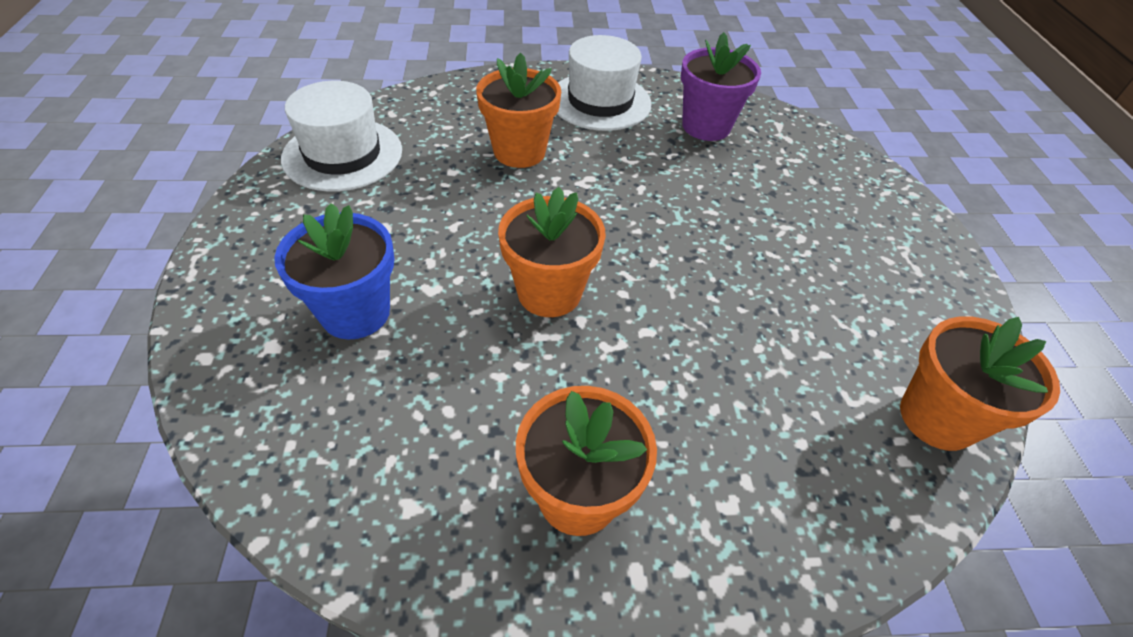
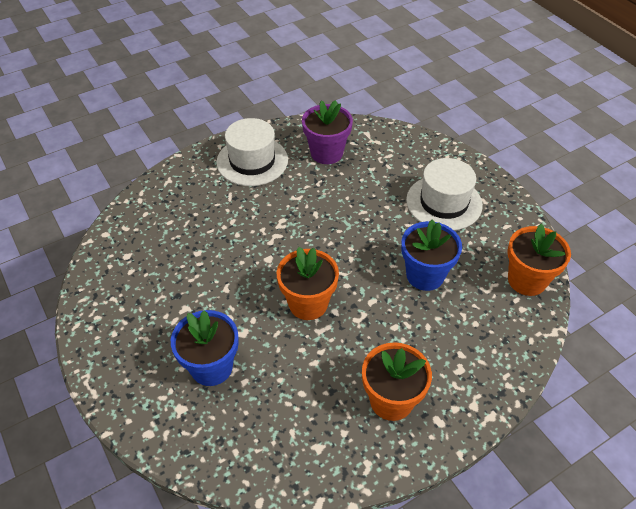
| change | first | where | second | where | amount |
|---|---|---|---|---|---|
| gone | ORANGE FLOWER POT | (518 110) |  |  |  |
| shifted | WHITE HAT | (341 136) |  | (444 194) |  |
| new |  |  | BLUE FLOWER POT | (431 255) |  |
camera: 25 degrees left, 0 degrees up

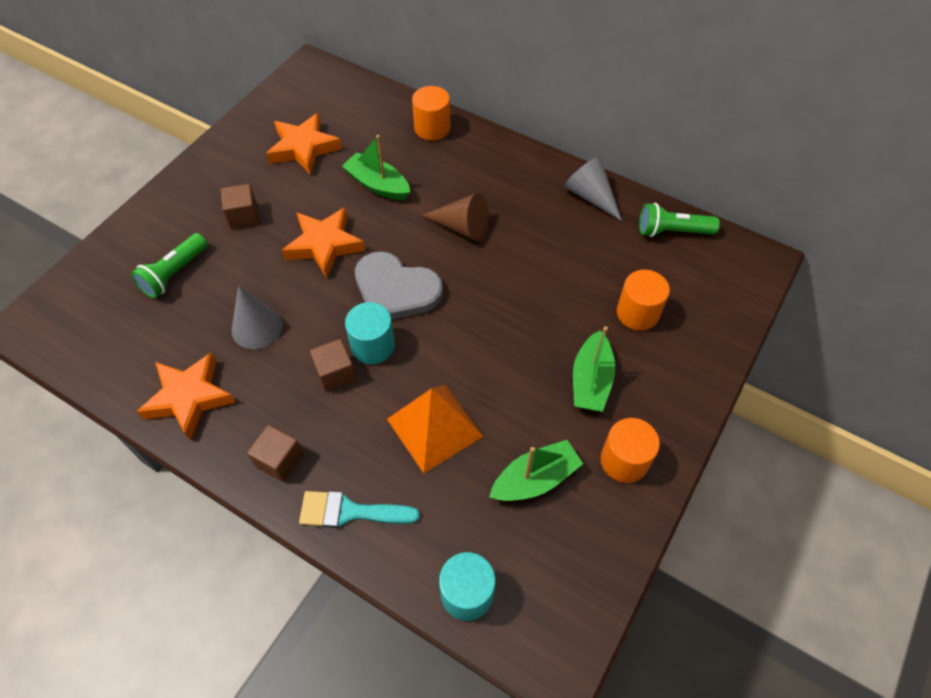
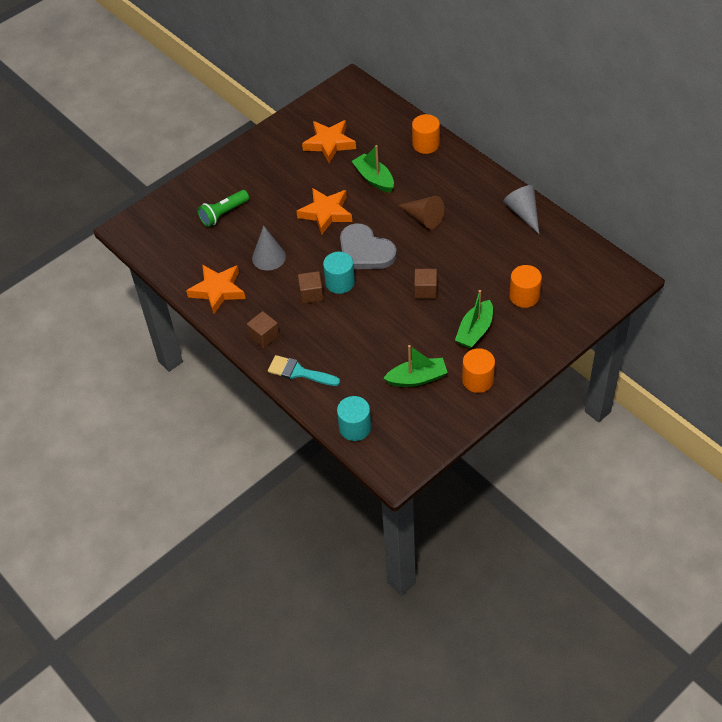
| change | first | where | second | where | amount |
|---|---|---|---|---|---|
| shifted | BROWN CUBE | (240 206) |  | (425 284) |  |
| gone | GREEN FLASHLIGHT | (679 220) |  |  |  |
| gone | ORANGE PYRAMID | (435 429) |  |  |  |
camera: 20 degrees right, 5 degrees down

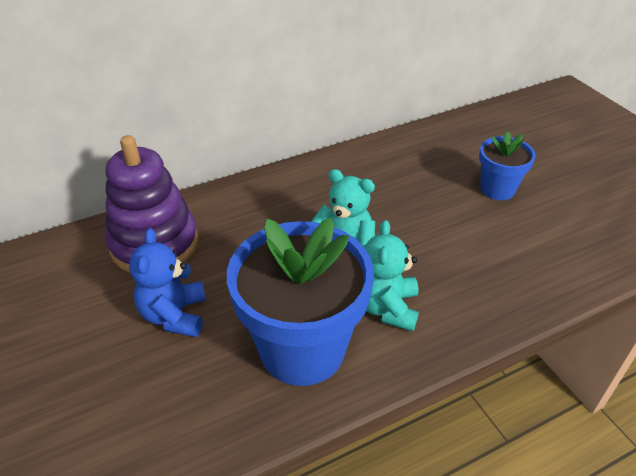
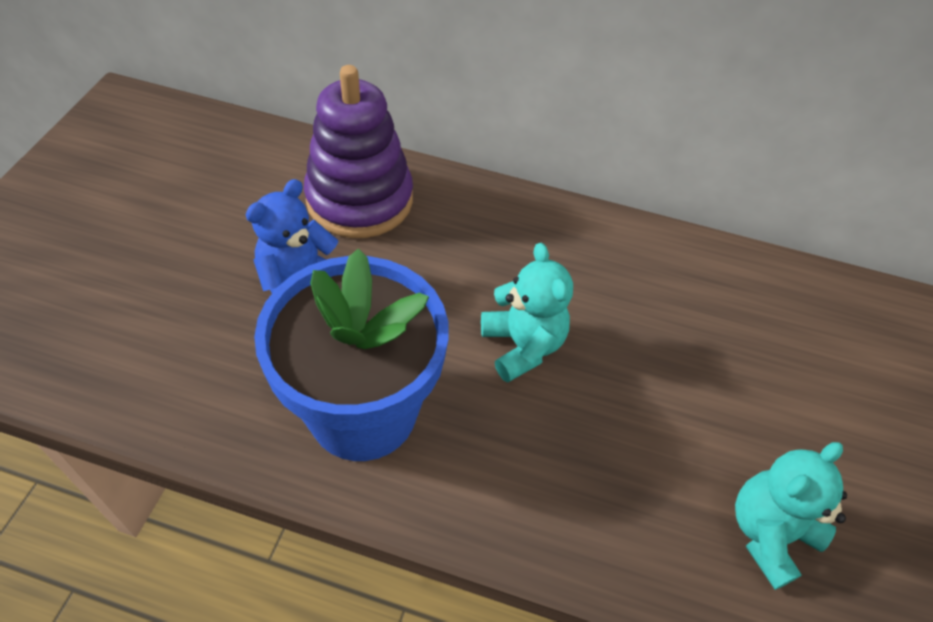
| change | first | where | second | where | amount |
|---|---|---|---|---|---|
| gone | BLUE FLOWER POT | (507 165) |  |  |  |
| shifted | TURQUOISE TEDDY BEAR | (391 275) |  | (791 516) |  |
camera: 40 degrees right, 10 degrees up

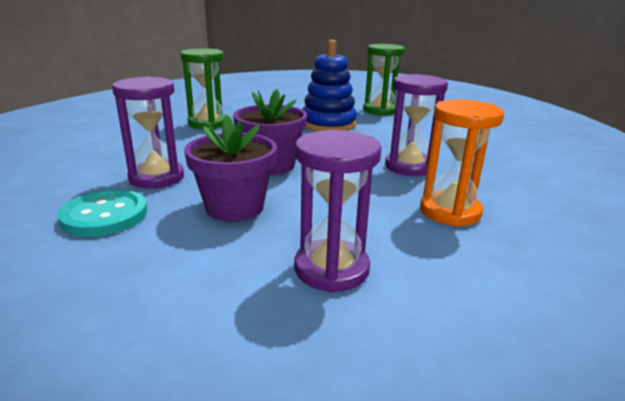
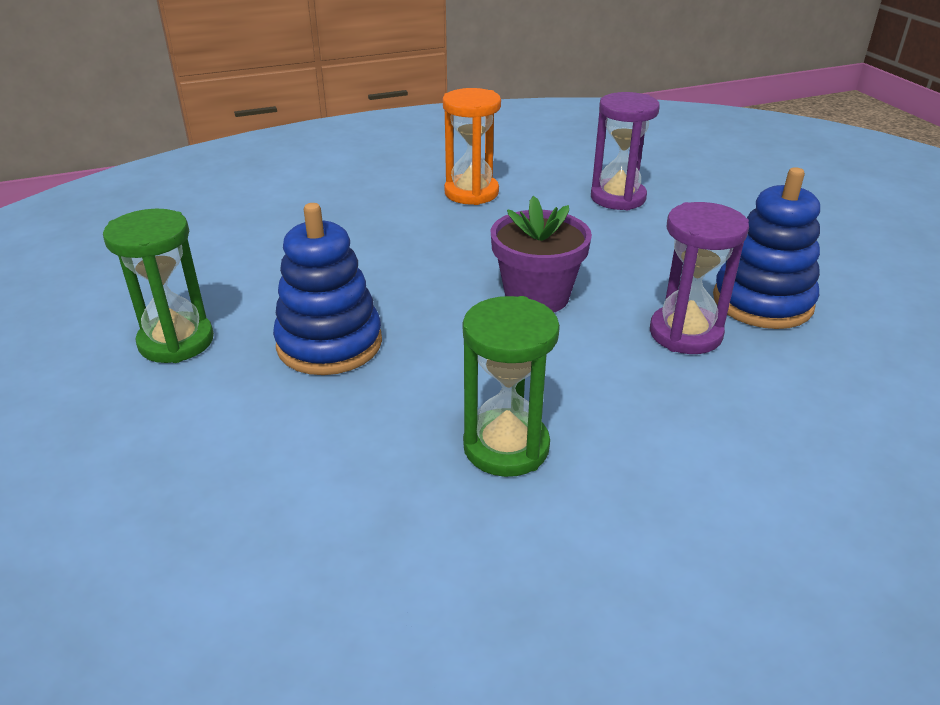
| change | first | where | second | where | amount |
|---|---|---|---|---|---|
| gone | PURPLE HOURGLASS | (416 125) |  |  |  |
| gone | PURPLE FLOWER POT | (230 168) |  |  |  |
| swapped | TURQUOISE BUTTON | (102 213) | BLUE STACKING TOY | (766 248) |  |
camera: 135 degrees left, 10 degrees up

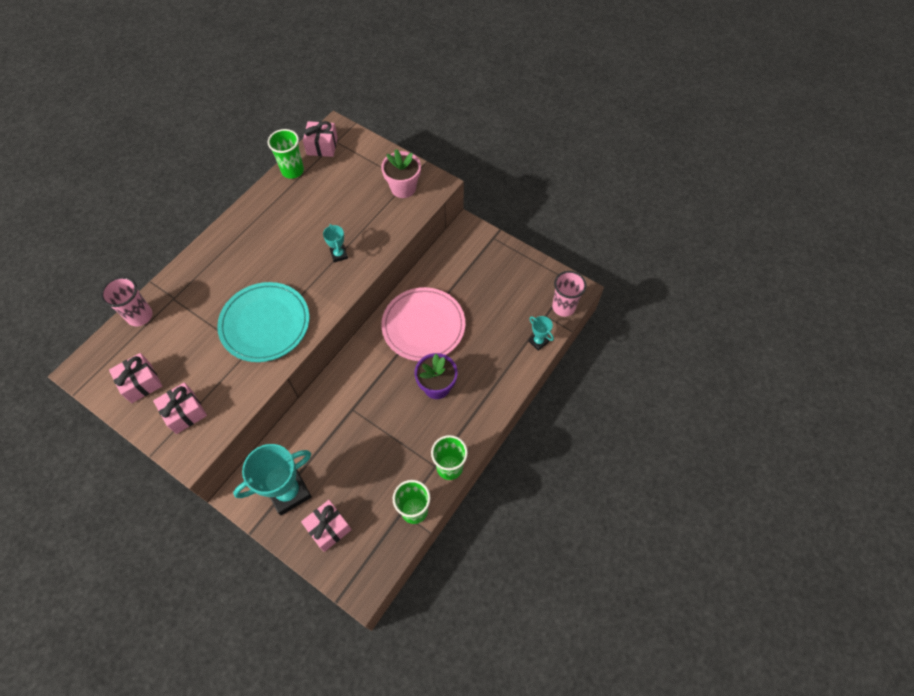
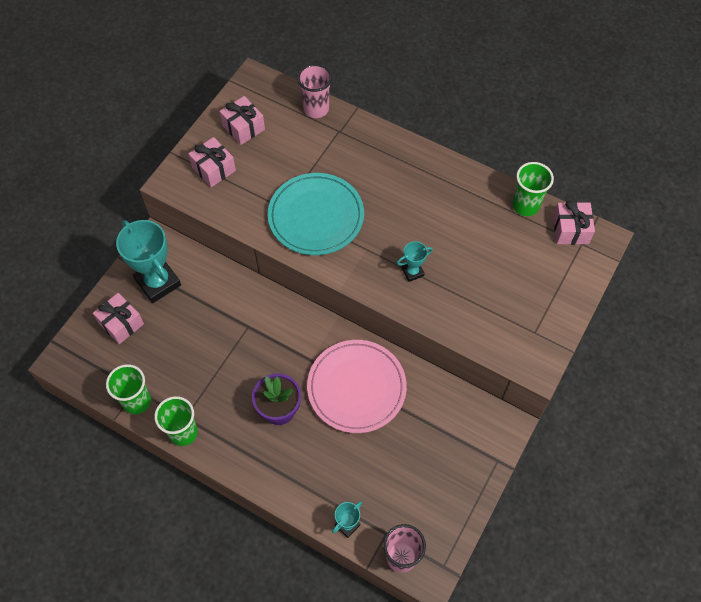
| change | first | where | second | where | amount |
|---|---|---|---|---|---|
| gone | PINK FLOWER POT | (401 173) |  |  |  |
camera: 85 degrees right, 0 degrees up

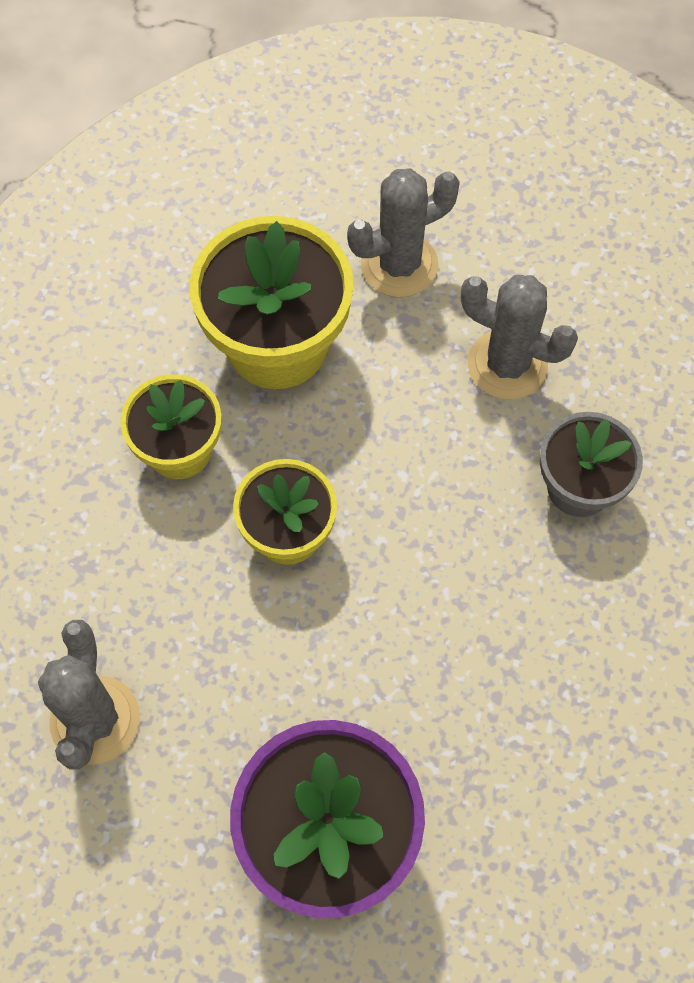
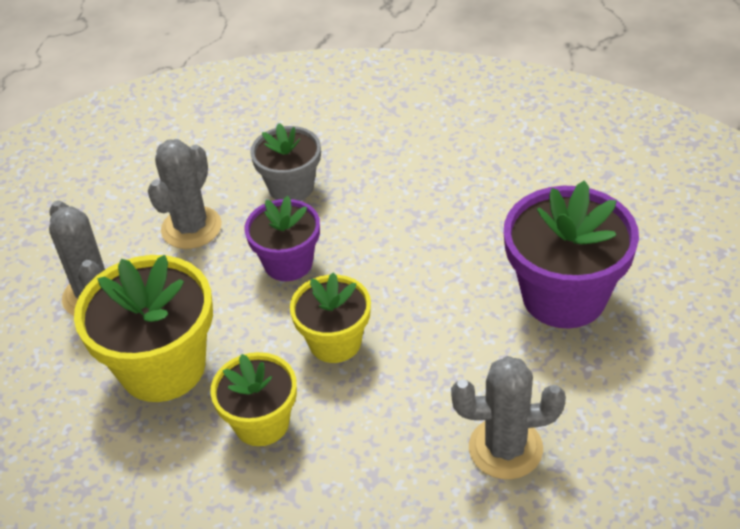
| change | first | where | second | where | amount |
|---|---|---|---|---|---|
| new |  |  | PURPLE FLOWER POT | (282 238) |  |
camera: 90 degrees left, 20 degrees down

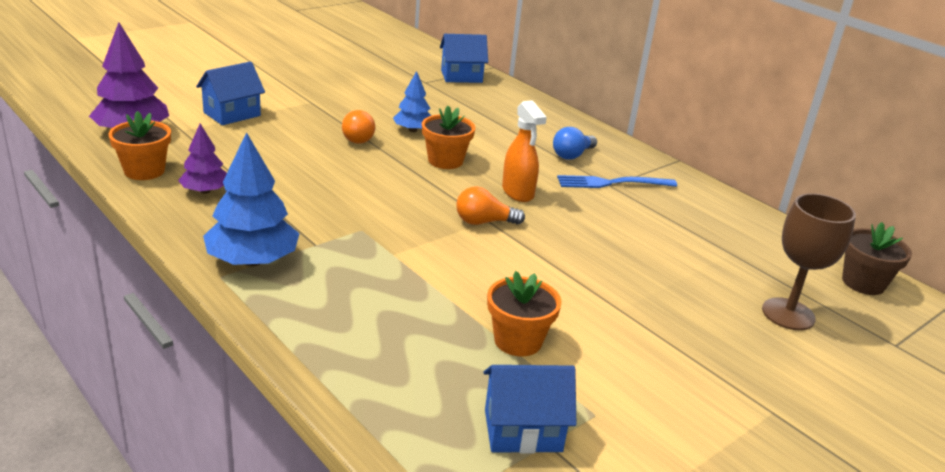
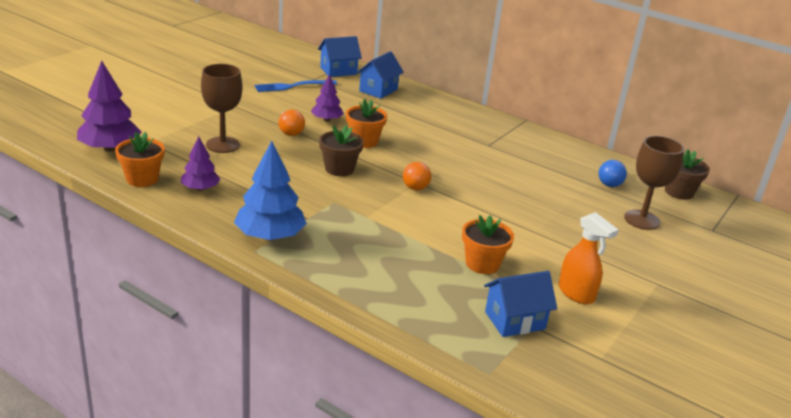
| change | first | where | second | where | amount |
|---|---|---|---|---|---|
| shifted | BLUE HOUSE | (230 93) |  | (380 75) |  |
| repainted | BLUE TREE | (412 101) | PURPLE TREE | (327 98) |  |
| shifted | ORANGE SPRAY BOTTLE | (524 151) |  | (589 258) |  |
| shifted | BLUE LIGHT BULB | (575 143) |  | (613 173) |  |
| shifted | BLUE FORK | (617 181) |  | (296 86) |  |
| rotated | ORANGE LIGHT BULB | (490 206) |  | (417 176) | 60 degrees counterclockwise |
| new |  |  | BROWN GOBLET | (222 108) |  |
| new |  |  | BROWN FLOWER POT | (341 150) |  |
camera: 15 degrees left, 0 degrees up

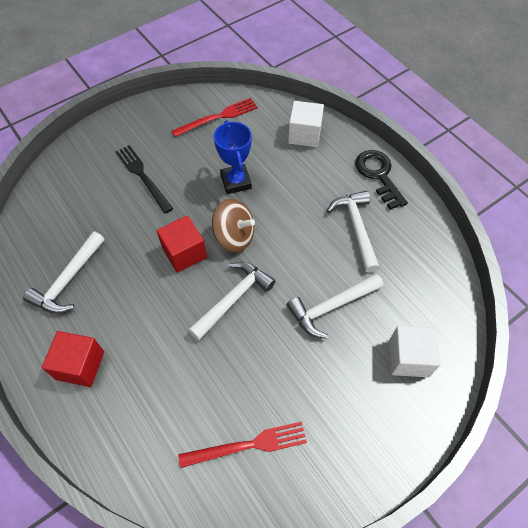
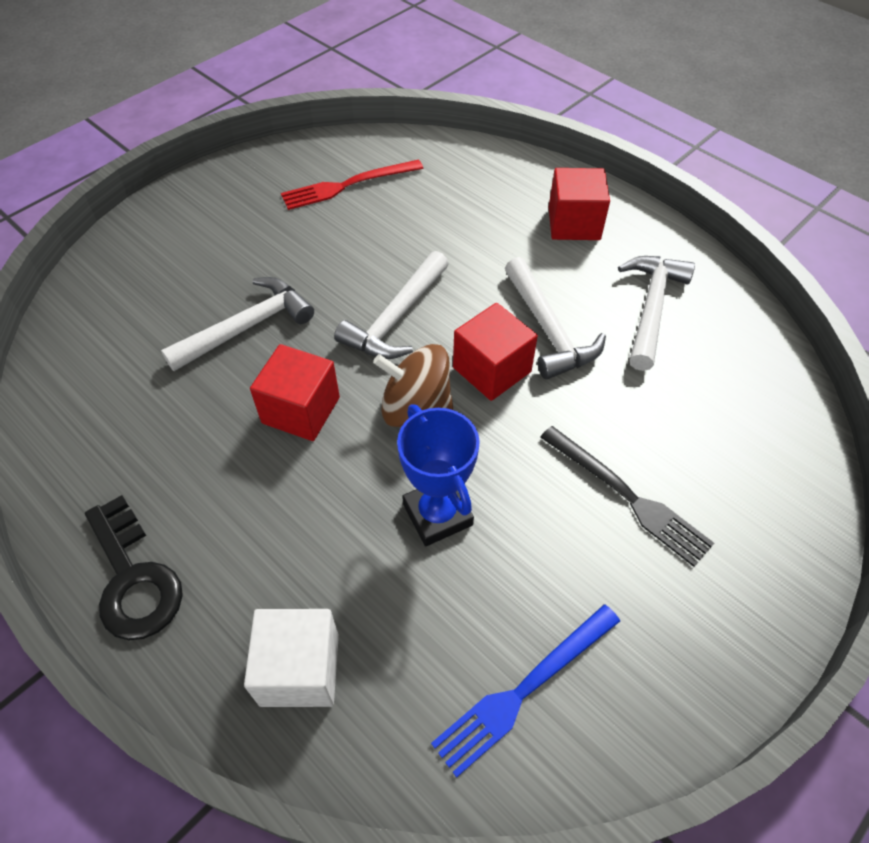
| change | first | where | second | where | amount |
|---|---|---|---|---|---|
| repainted | RED FORK | (215 117) | BLUE FORK | (525 691) |  |
| shifted | WHITE HAMMER | (353 232) |  | (555 318) |  |
| gone | WHITE CUBE | (415 351) |  |  |  |
| new |  |  | RED CUBE | (295 392) |  |
camera: 170 degrees right, 5 degrees down

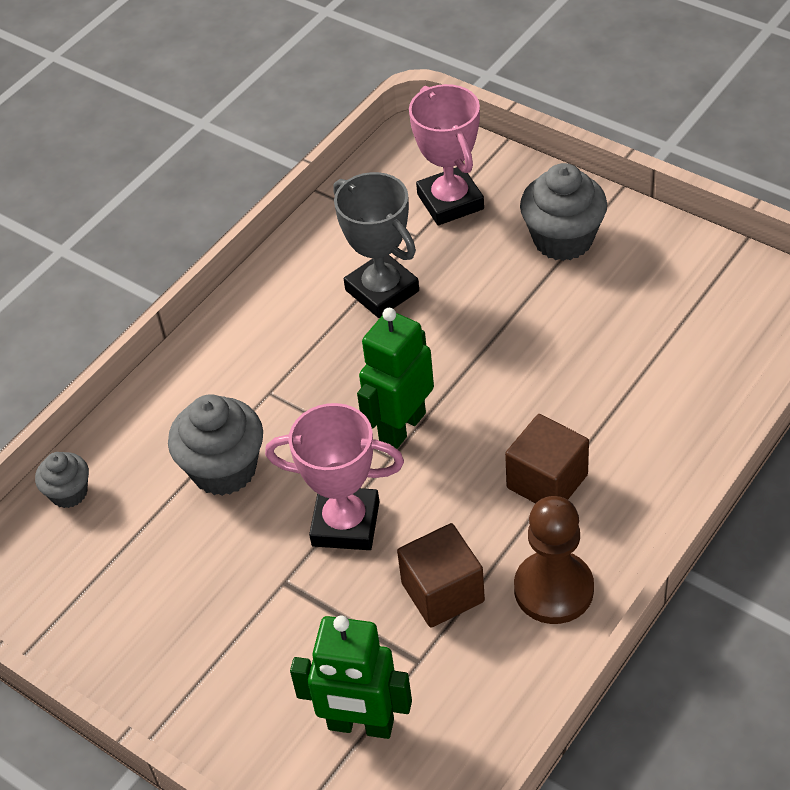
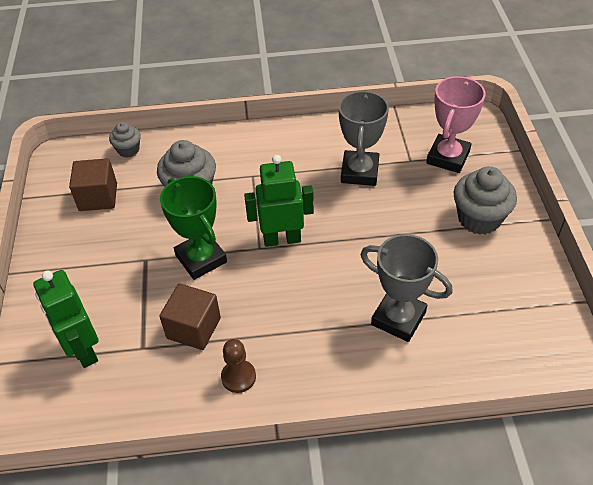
| change | first | where | second | where | amount |
|---|---|---|---|---|---|
| repainted | PINK TROPHY | (334 476) | GREEN TROPHY | (193 228) |  |
| shifted | BROWN CUBE | (547 458) |  | (93 184) |  |
| scaled | BROWN PAWN | (554 560) |  | (238 366) | x0.63 |
| new |  |  | GREY TROPHY | (406 288) |  |
camera: 45 degrees right, 0 degrees up

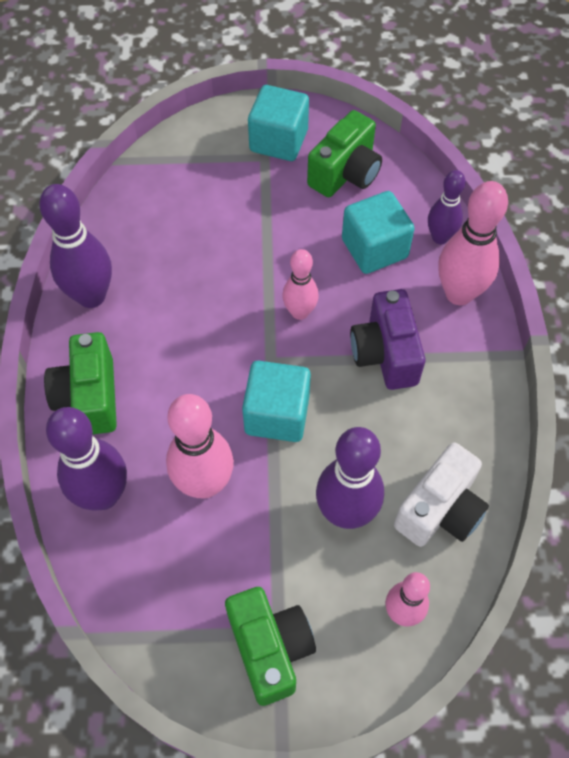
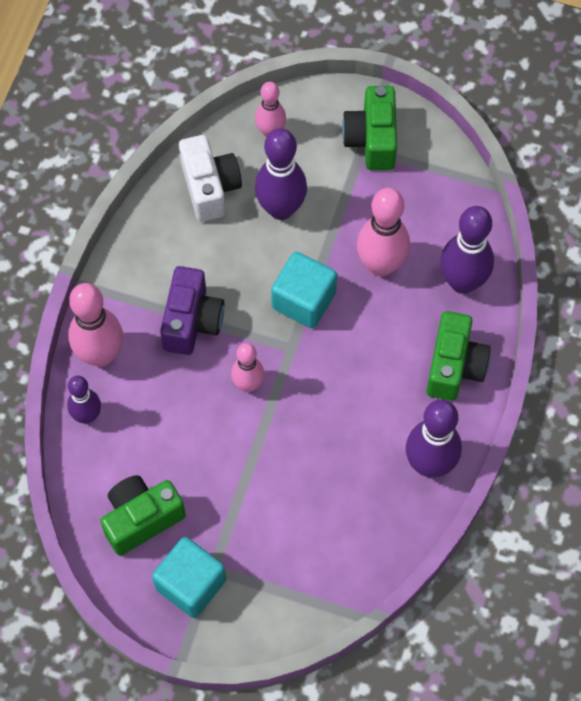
| change | first | where | second | where | amount |
|---|---|---|---|---|---|
| gone | TURQUOISE CUBE | (378 232) |  |  |  |
| rotated | WHITE CAMERA | (441 495) |  | (210 178) | 105 degrees clockwise |
camera: 160 degrees left, 5 degrees up

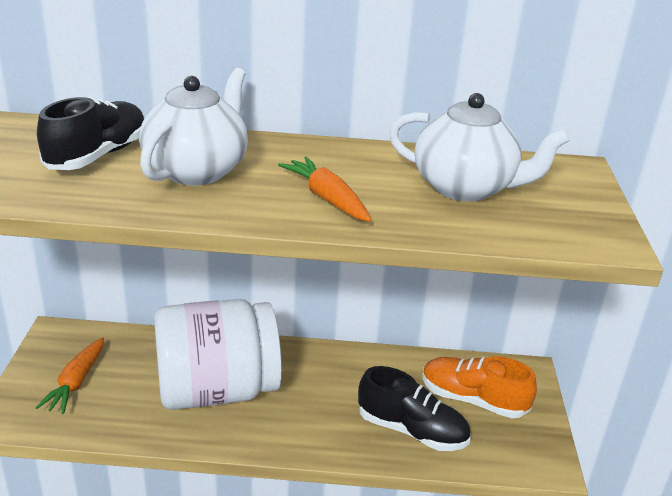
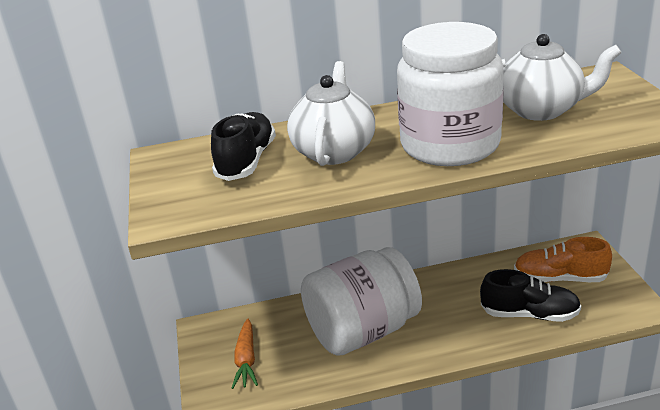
| change | first | where | second | where | amount |
|---|---|---|---|---|---|
| swapped | ORANGE CARROT | (324 189) | WHITE JAR | (450 94) |  |
camera: 10 degrees left, 0 degrees up

